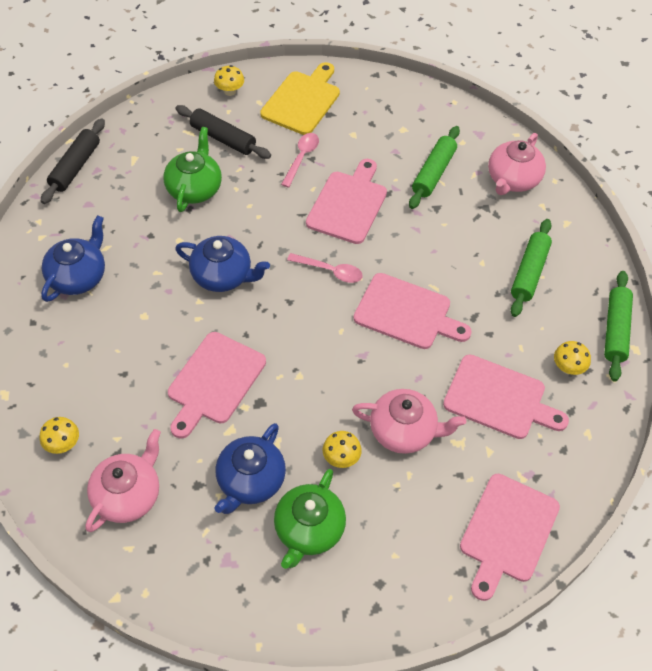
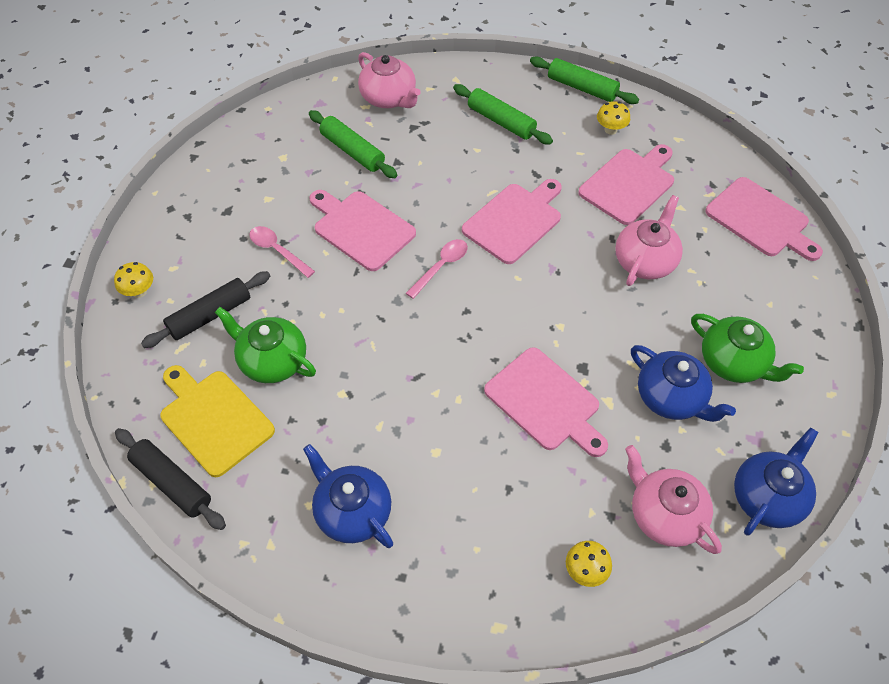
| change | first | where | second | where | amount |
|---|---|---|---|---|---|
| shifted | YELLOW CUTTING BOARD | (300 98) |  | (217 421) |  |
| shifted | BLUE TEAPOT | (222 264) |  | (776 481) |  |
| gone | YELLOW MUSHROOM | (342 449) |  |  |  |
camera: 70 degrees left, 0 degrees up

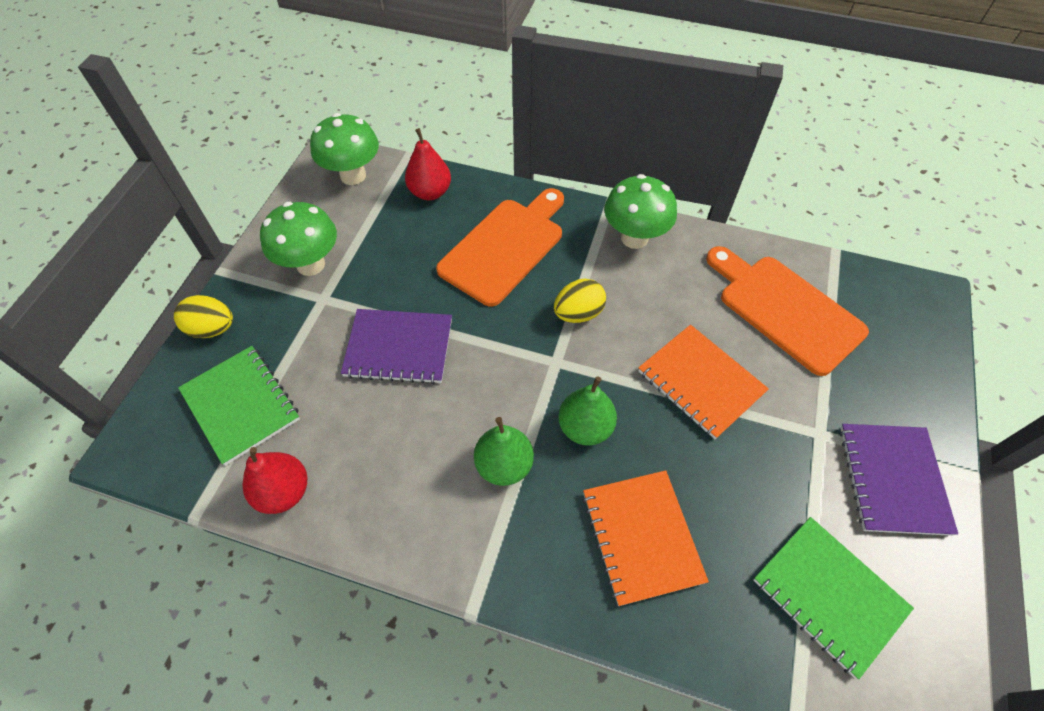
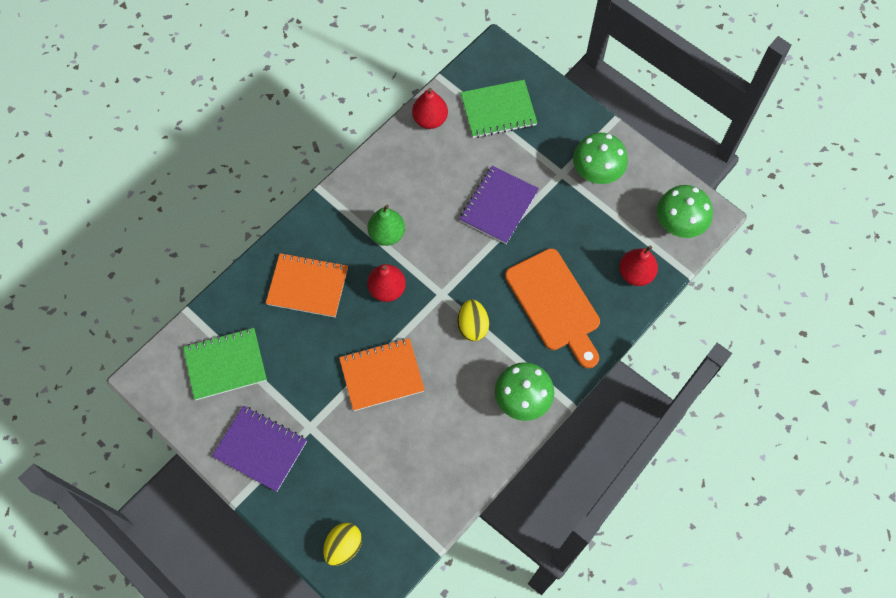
| change | first | where | second | where | amount |
|---|---|---|---|---|---|
| gone | ORANGE CUTTING BOARD | (787 311) |  |  |  |
| shifted | YELLOW EGG | (203 316) |  | (342 544) |  |
| repainted | GREEN PEAR | (588 411) | RED PEAR | (386 283) |  |
camera: 115 degrees right, 10 degrees up

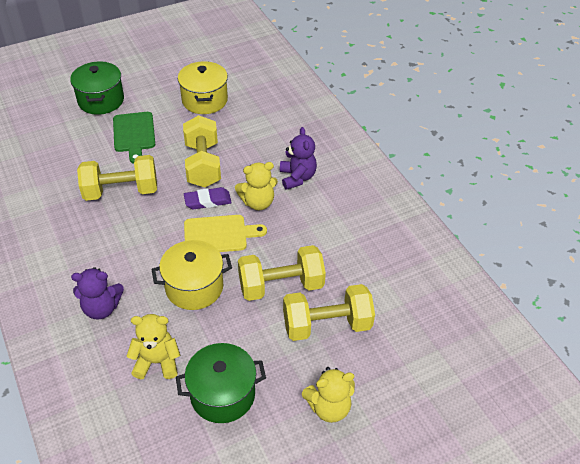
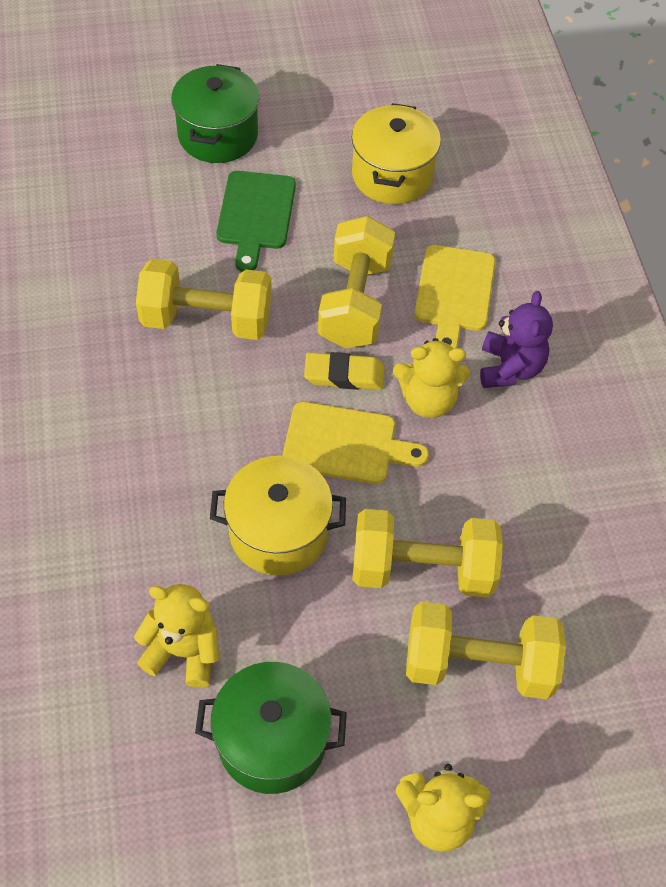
| change | first | where | second | where | amount |
|---|---|---|---|---|---|
| repainted | PURPLE ERASER | (208 198) | YELLOW ERASER | (344 371) |  |
| gone | PURPLE TEDDY BEAR | (97 293) |  |  |  |
| new |  |  | YELLOW CUTTING BOARD | (454 297) |  |
camera: 15 degrees right, 10 degrees up

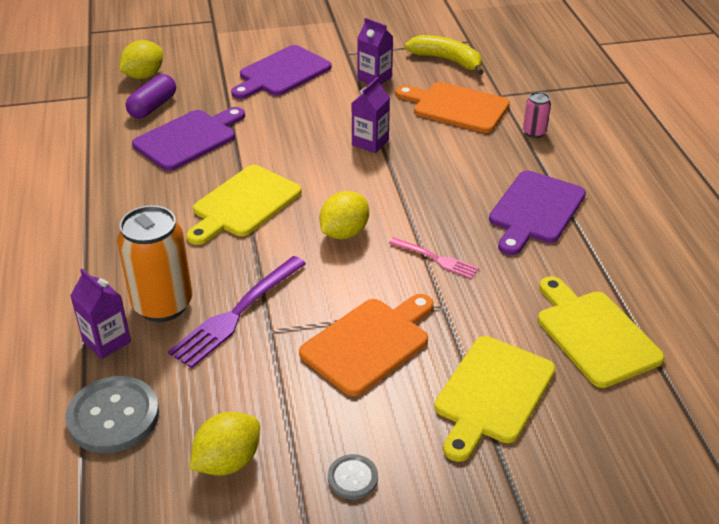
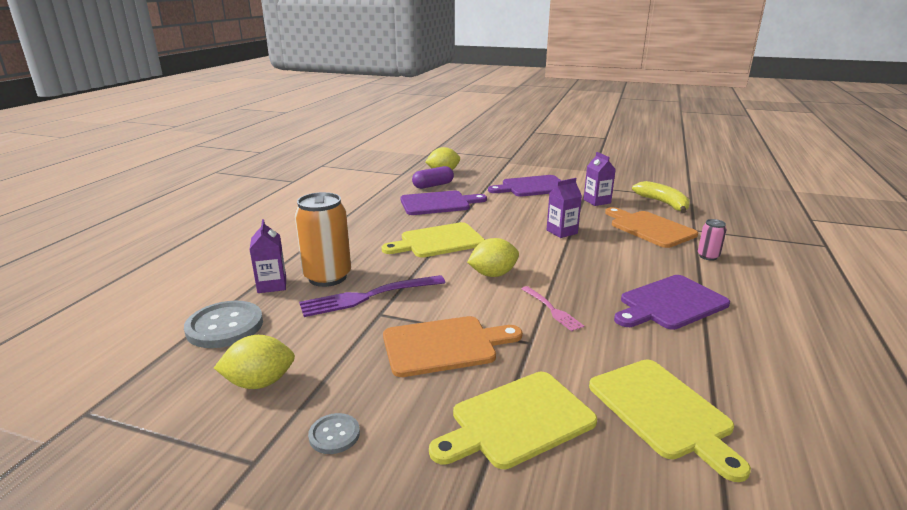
| change | first | where | second | where | amount |
|---|---|---|---|---|---|
| rotated | YELLOW CUTTING BOARD | (601 332) |  | (670 420) | 150 degrees clockwise |
camera: 30 degrees right, 15 degrees down

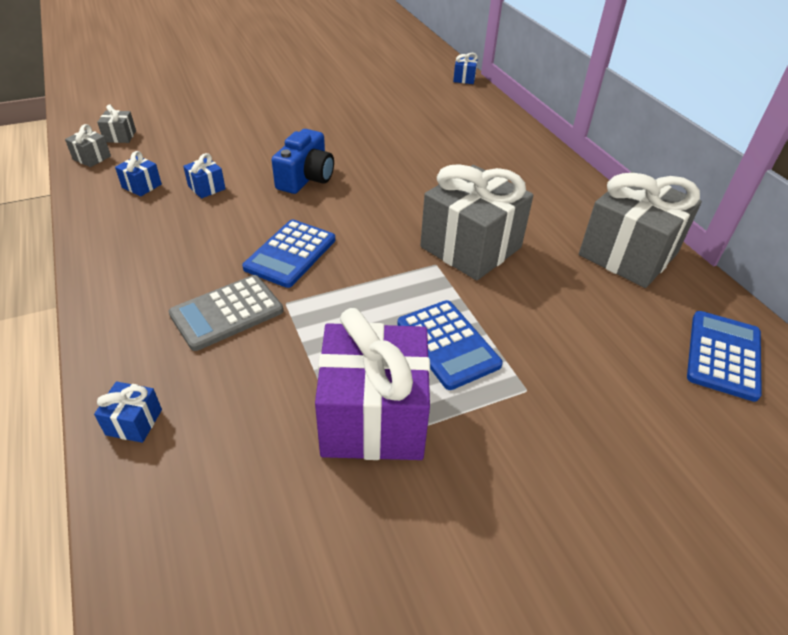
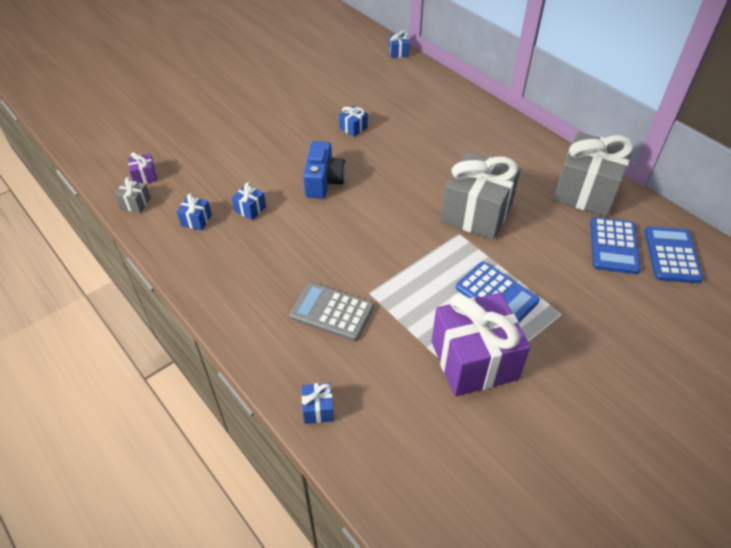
| change | first | where | second | where | amount |
|---|---|---|---|---|---|
| repainted | GREY GIFT | (116 123) | PURPLE GIFT | (142 168) |  |
| shifted | BLUE CALCULATOR | (288 253) |  | (615 245) |  |
| rotated | GREY CALCULATOR | (225 313) |  | (331 311) | 75 degrees clockwise |
| new |  |  | BLUE GIFT | (353 121) |  |
camera: 15 degrees left, 5 degrees up

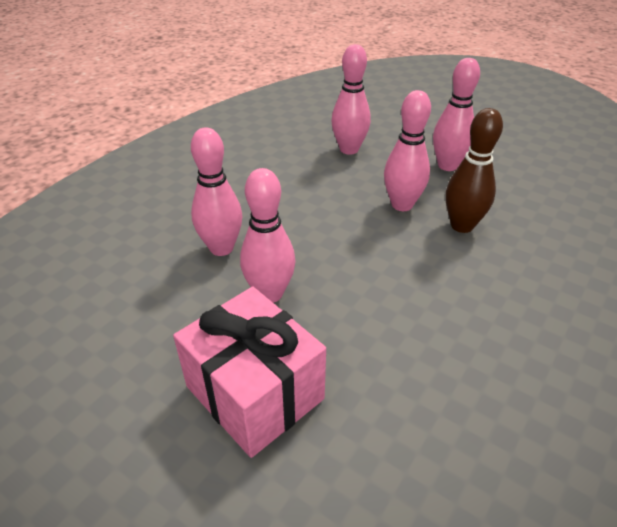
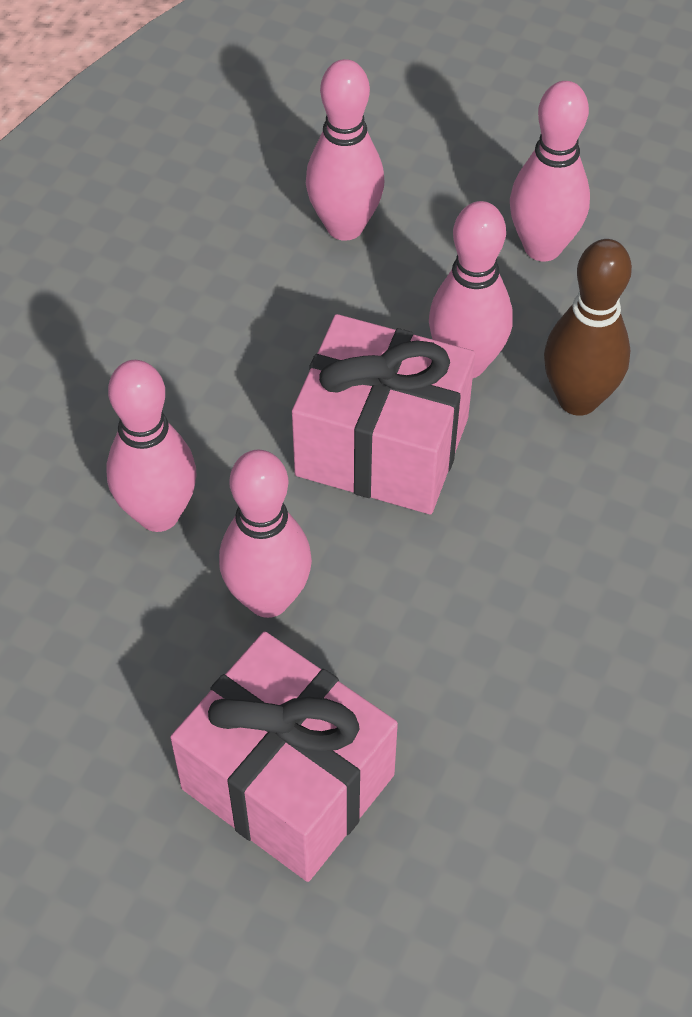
| change | first | where | second | where | amount |
|---|---|---|---|---|---|
| new |  |  | PINK GIFT | (383 414) |  |
camera: 10 degrees left, 15 degrees up

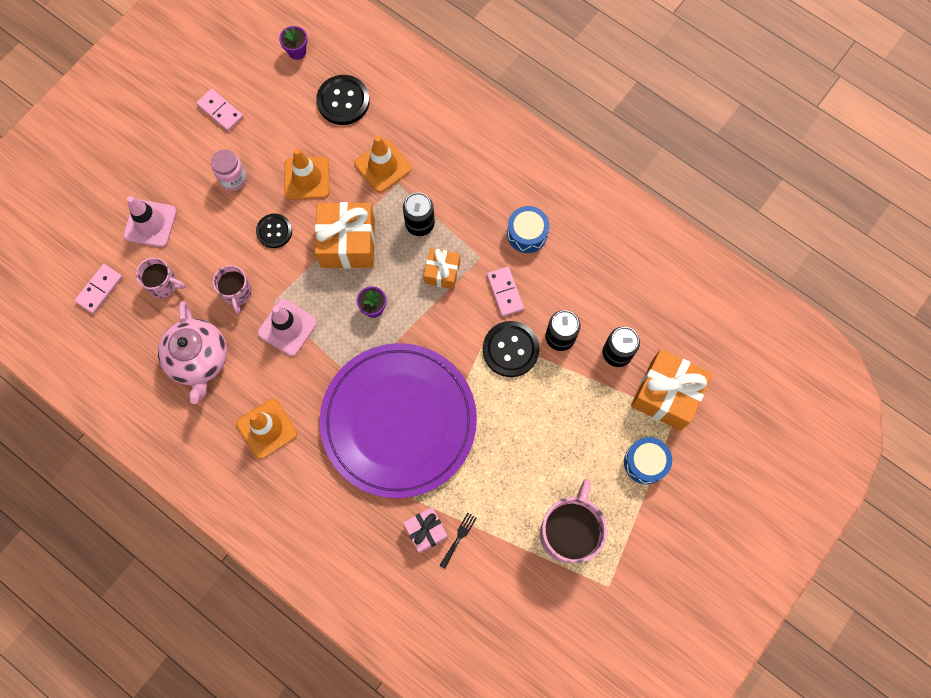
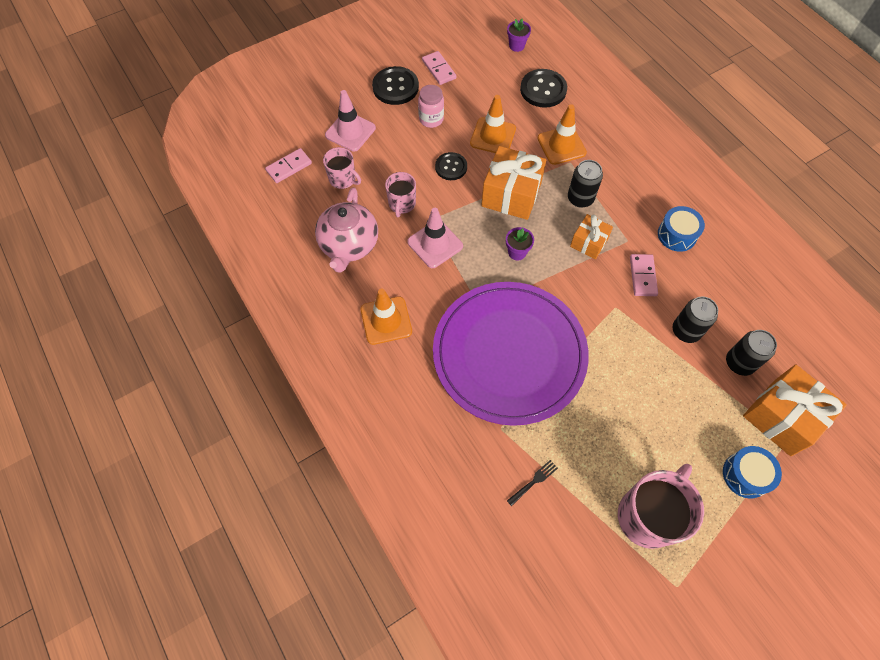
| change | first | where | second | where | amount |
|---|---|---|---|---|---|
| shifted | BLACK BUTTON | (511 349) |  | (395 85) |  |
| gone | PINK GIFT | (425 530) |  |  |  |
camera: 20 degrees right, 10 degrees down

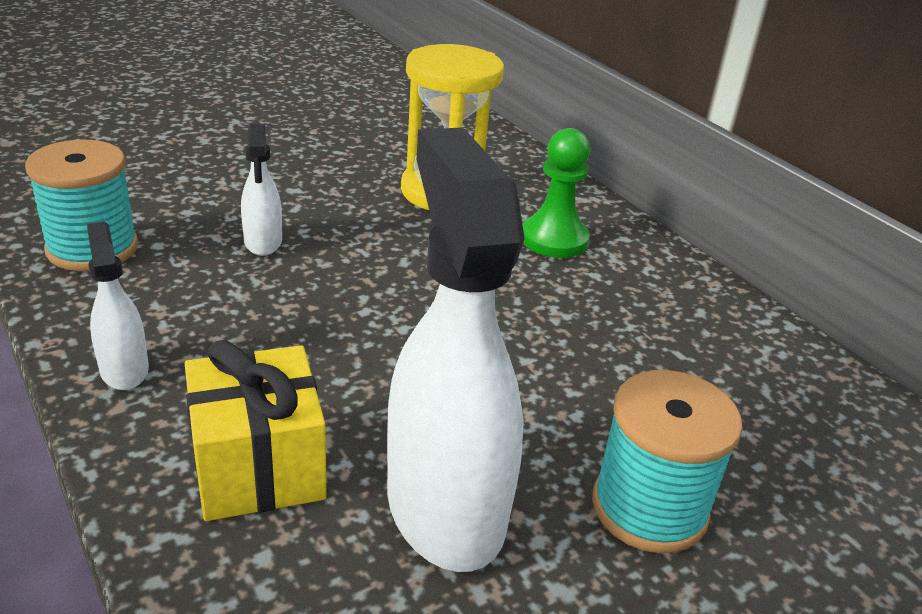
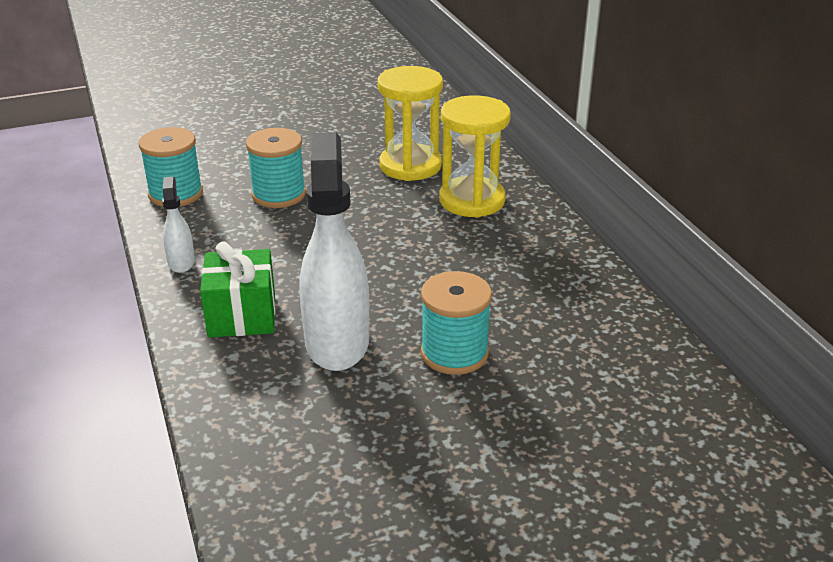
| change | first | where | second | where | amount |
|---|---|---|---|---|---|
| swapped | WHITE SPRAY BOTTLE | (261 190) | TURQUOISE SPOOL | (276 168) |  |
| swapped | GREEN PAWN | (556 193) | YELLOW HOURGLASS | (475 156) |  |
| repainted | YELLOW GIFT | (256 430) | GREEN GIFT | (237 289) |  |
camera: 15 degrees right, 0 degrees up

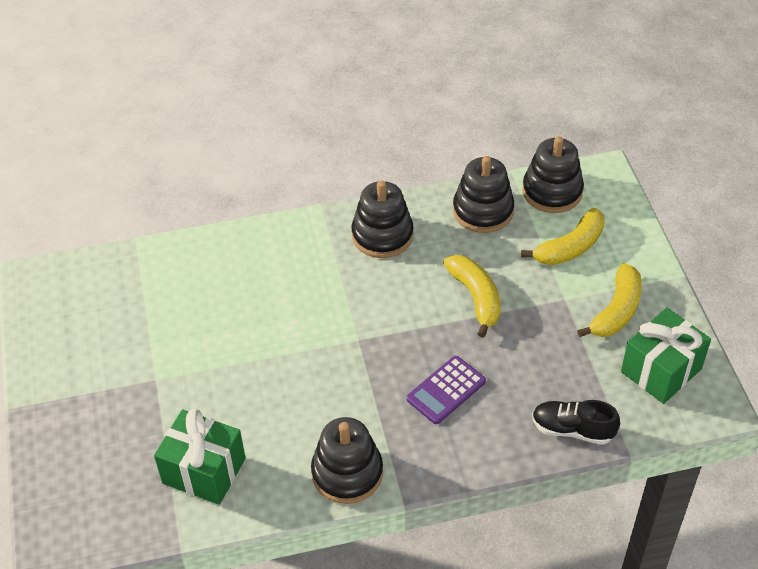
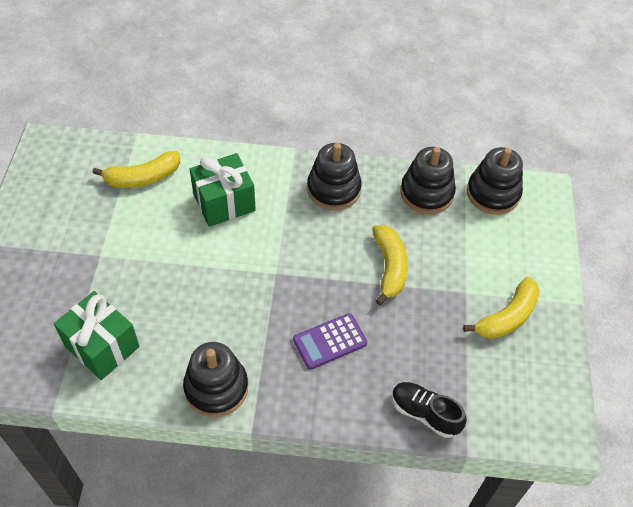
| change | first | where | second | where | amount |
|---|---|---|---|---|---|
| shifted | YELLOW BANANA | (563 236) |  | (136 169) |  |
| shifted | GREEN GIFT | (666 356) |  | (223 190) |  |
camera: 15 degrees right, 5 degrees up

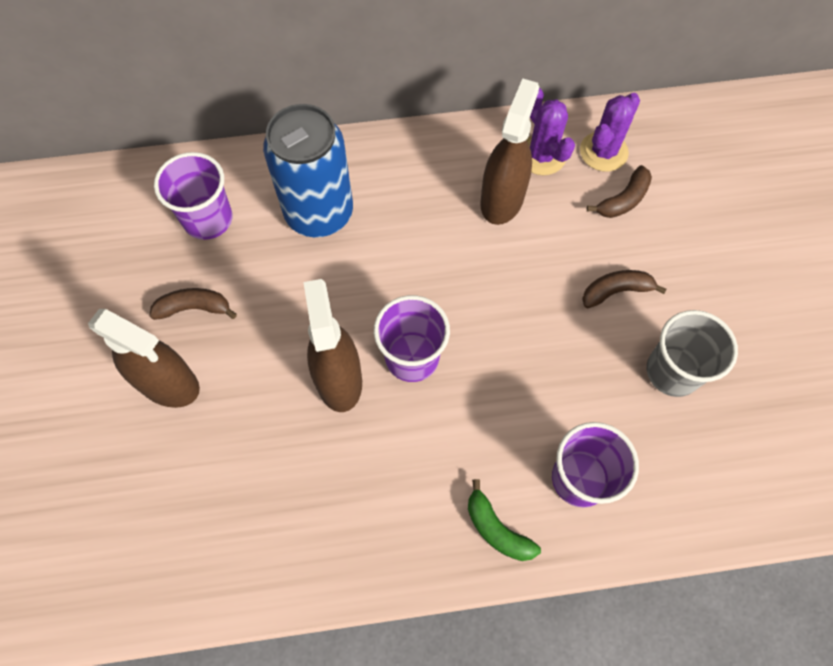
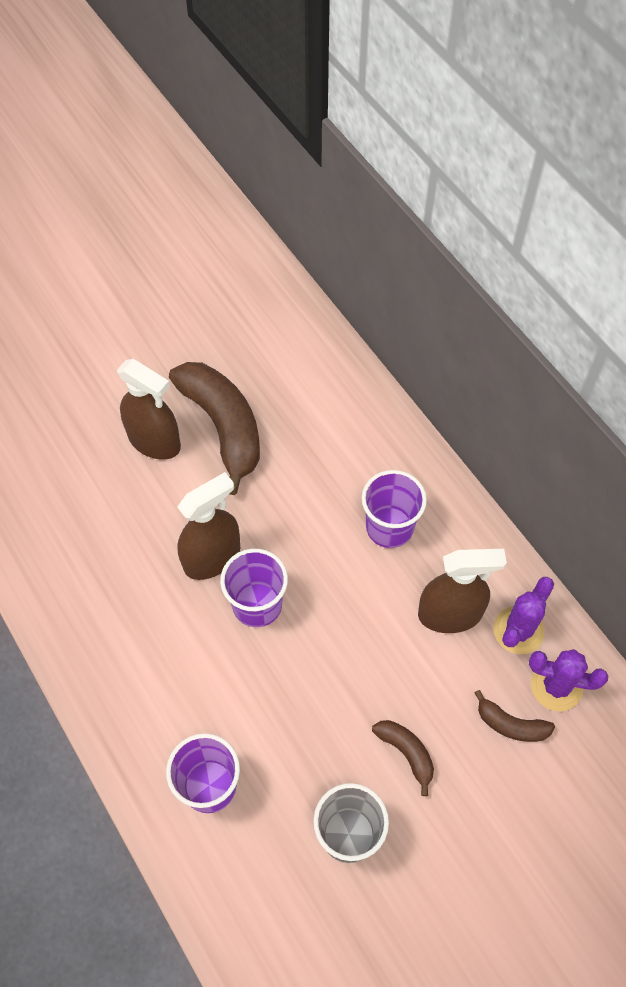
| change | first | where | second | where | amount |
|---|---|---|---|---|---|
| gone | BLUE CAN | (308 170) |  |  |  |
| shifted | PURPLE CUP | (193 196) |  | (394 509) |  |
| scaled | BROWN BANANA | (193 304) |  | (214 428) | x2.13 |
| rotated | BROWN SPRAY BOTTLE | (144 358) |  | (149 409) | 60 degrees counterclockwise |
| gone | GREEN BANANA | (504 520) |  |  |  |
camera: 65 degrees right, 5 degrees down

